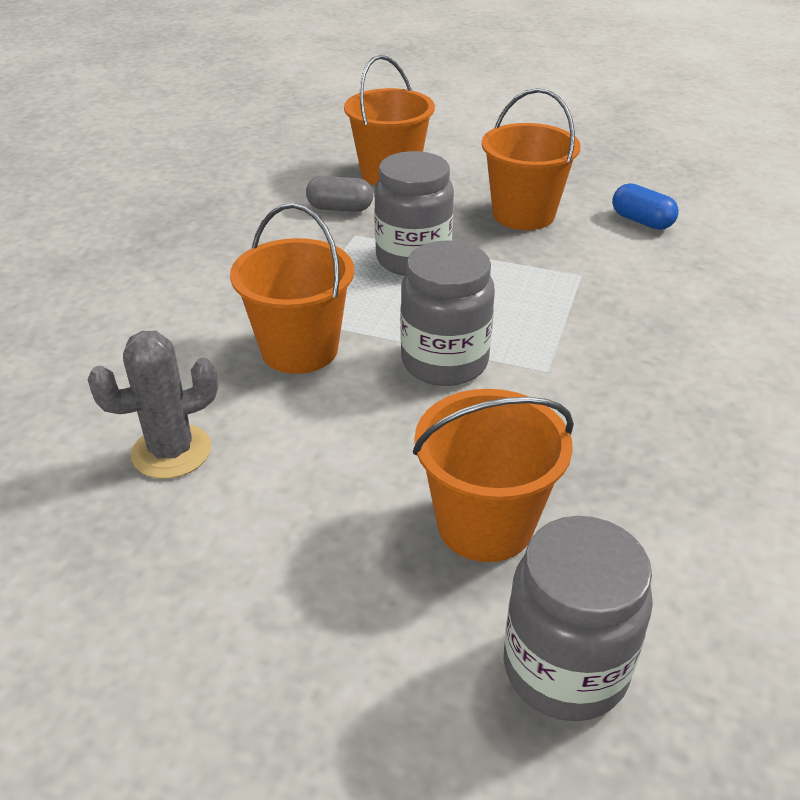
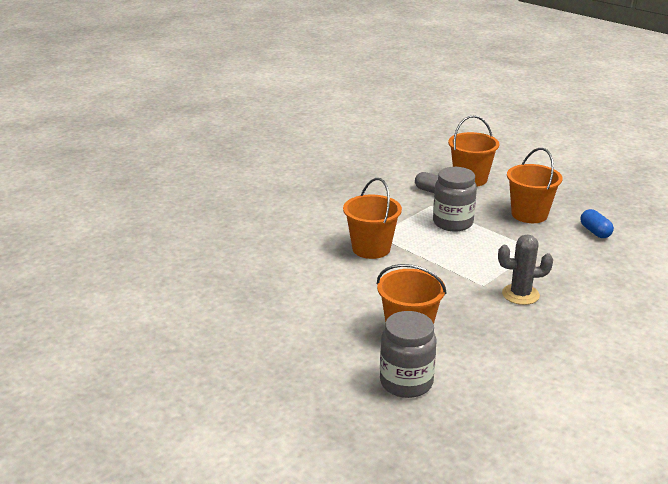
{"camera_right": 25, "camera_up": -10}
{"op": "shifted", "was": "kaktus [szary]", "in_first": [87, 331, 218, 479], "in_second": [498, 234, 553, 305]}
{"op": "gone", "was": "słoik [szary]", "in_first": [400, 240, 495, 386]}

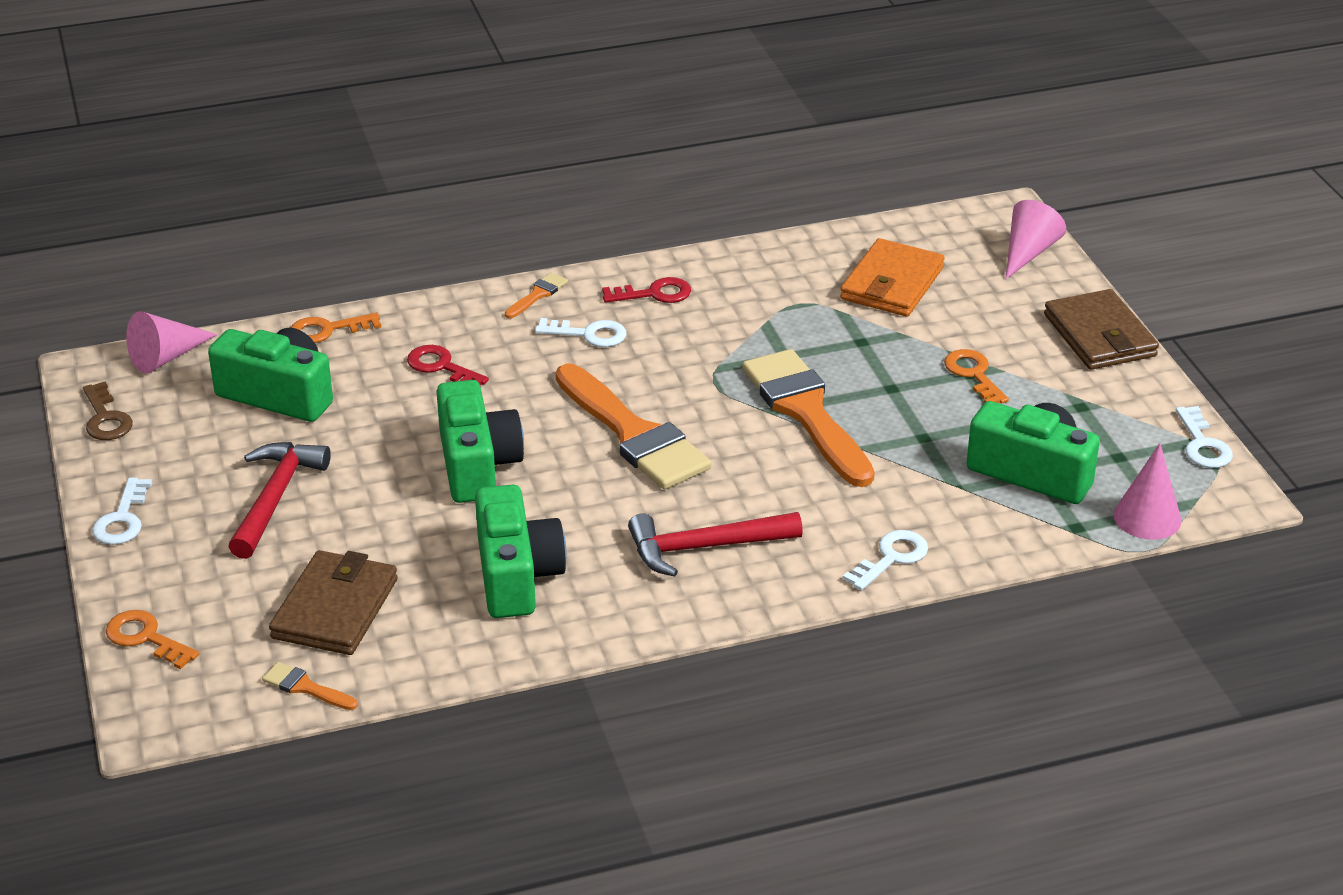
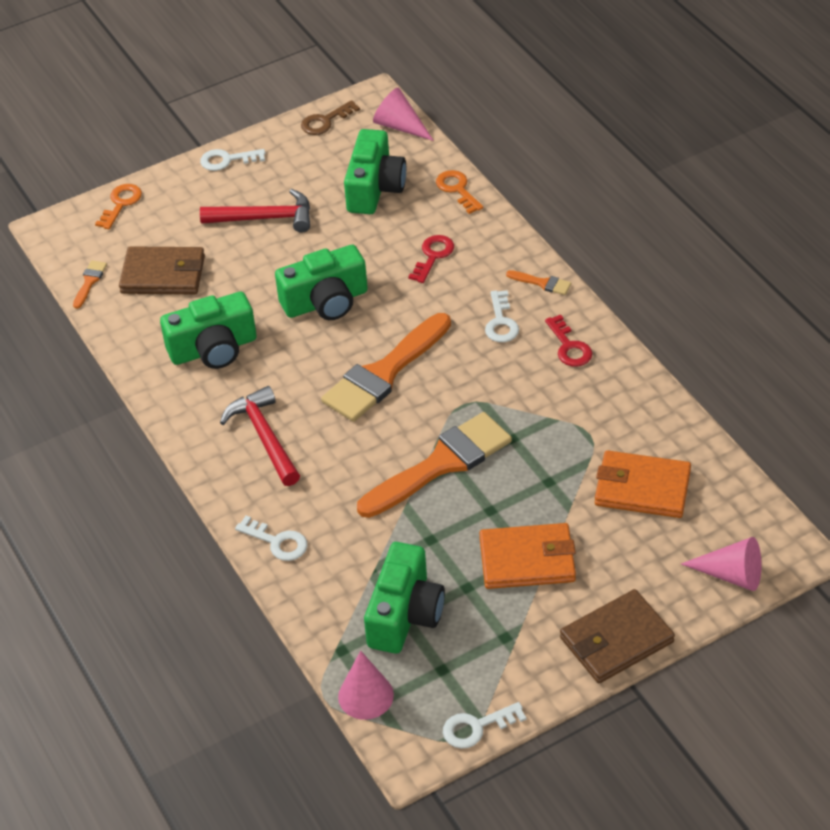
{"camera_right": 80, "camera_up": 10}
{"op": "swapped", "was": "klucz [pomarańczowy]", "now": "portfel [pomarańczowy]", "in_first": [944, 349, 1009, 404], "in_second": [479, 523, 576, 589]}

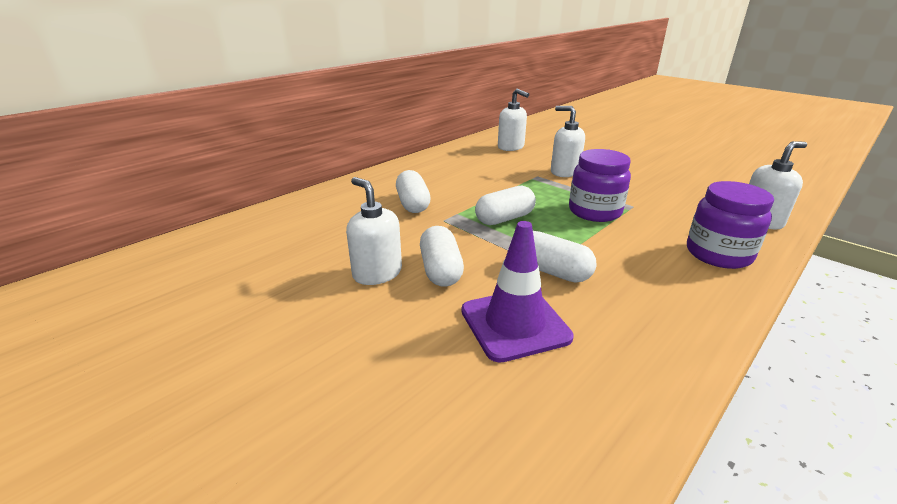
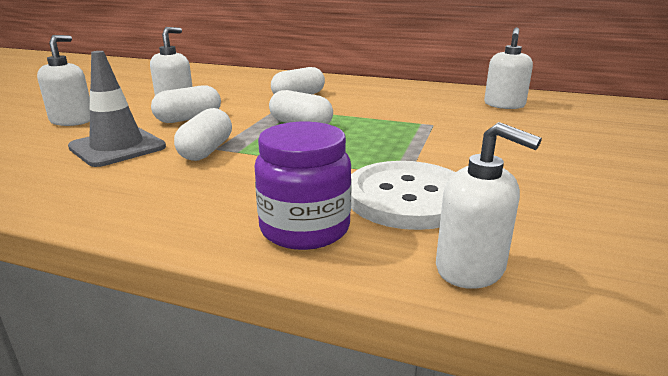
{"camera_right": 65, "camera_up": -5}
{"op": "repainted", "was": "pachołek [fioletowy]", "now": "pachołek [szary]", "in_first": [461, 221, 574, 363], "in_second": [68, 51, 166, 167]}
{"op": "shifted", "was": "dozownik mydła [biały]", "in_first": [551, 106, 585, 177], "in_second": [37, 35, 90, 126]}
{"op": "gone", "was": "słoik [fioletowy]", "in_first": [569, 149, 631, 222]}
{"op": "new", "now": "guzik [biały]", "in_second": [351, 161, 455, 230]}

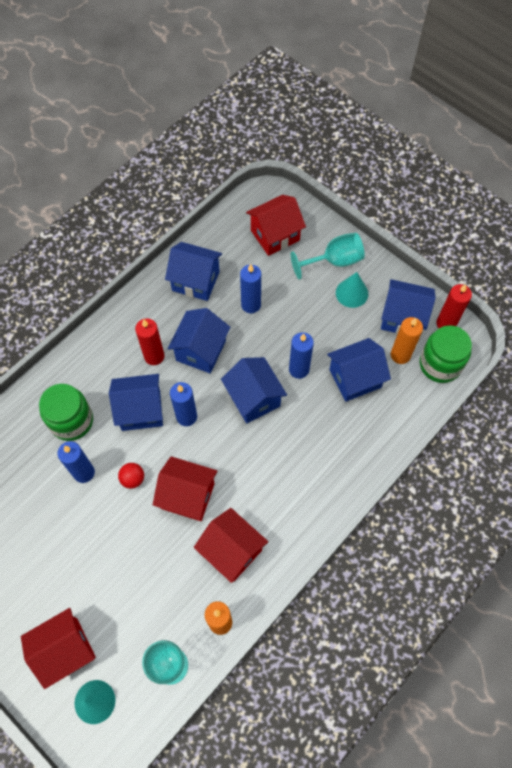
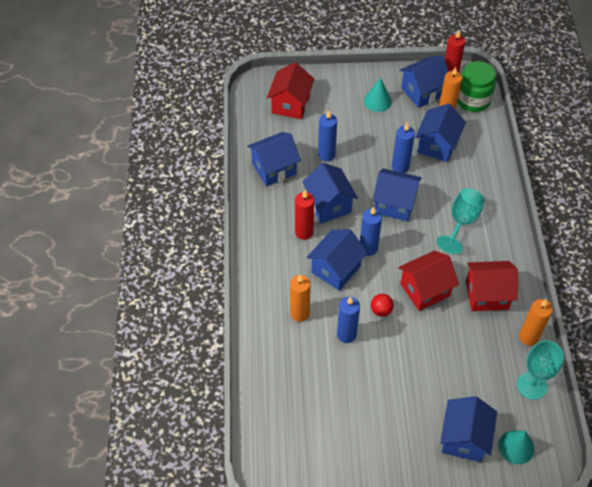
{"camera_right": -45, "camera_up": -10}
{"op": "repainted", "was": "domek [czerwony]", "now": "domek [niebieski]", "in_first": [21, 608, 96, 689], "in_second": [440, 396, 497, 462]}
{"op": "swapped", "was": "słoik [zielony]", "now": "świeca [pomarańczowy]", "in_first": [39, 384, 93, 441], "in_second": [290, 275, 310, 322]}
{"op": "shifted", "was": "kielich [turkusowy]", "in_first": [291, 233, 365, 280], "in_second": [436, 188, 485, 254]}

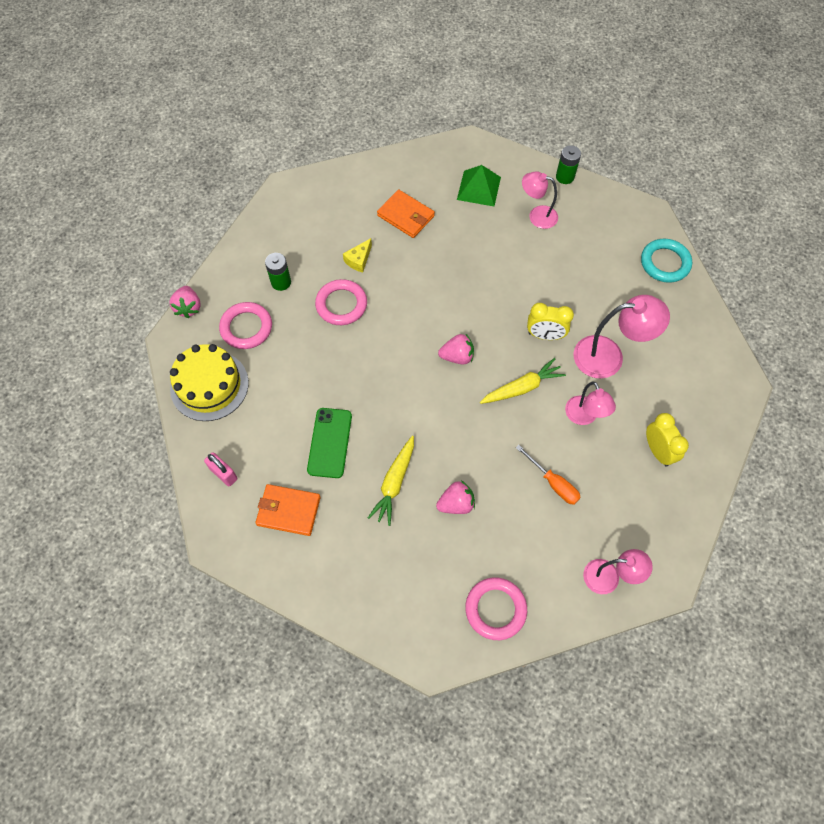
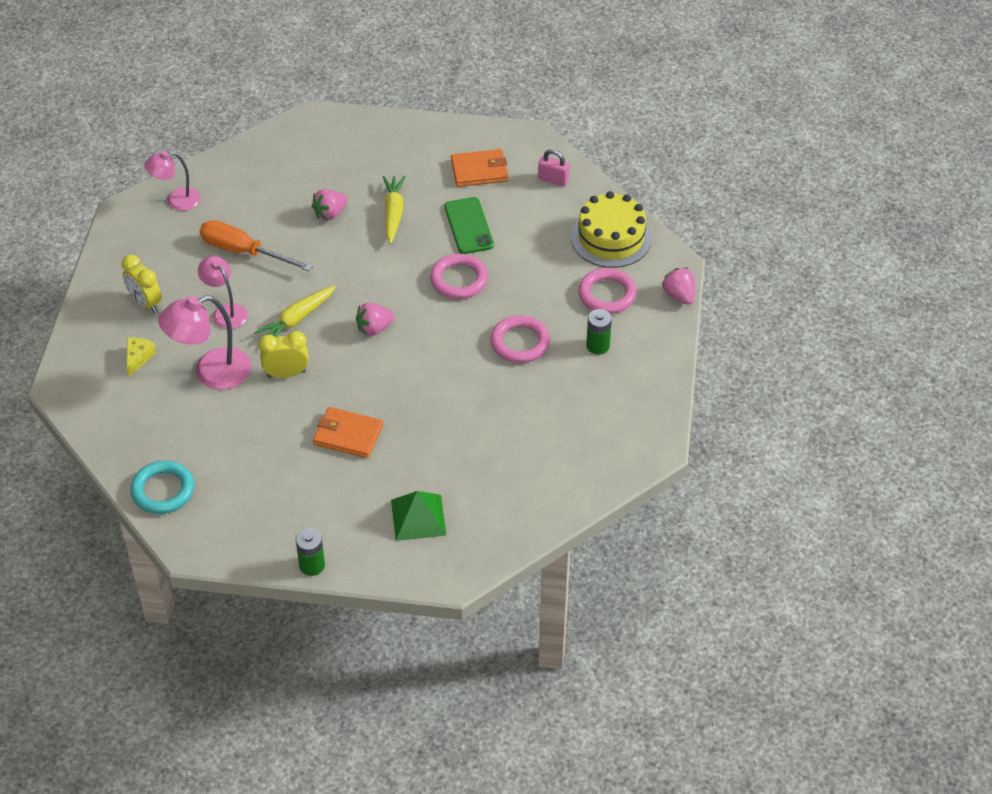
{"camera_right": 160, "camera_up": -15}
{"op": "shifted", "was": "ser [żółty]", "in_first": [343, 238, 372, 272], "in_second": [127, 337, 156, 377]}
{"op": "shifted", "was": "portfel [pomarańczowy]", "in_first": [377, 190, 435, 238], "in_second": [313, 407, 383, 458]}
{"op": "shifted", "was": "pierścień [różowy]", "in_first": [465, 577, 527, 640], "in_second": [430, 254, 488, 299]}
{"op": "scaled", "was": "śrubokręt [pomarańczowy]", "in_first": [516, 445, 581, 505], "in_second": [200, 220, 313, 271], "ratio": 1.56}
{"op": "gone", "was": "lampka [różowy]", "in_first": [522, 172, 558, 229]}

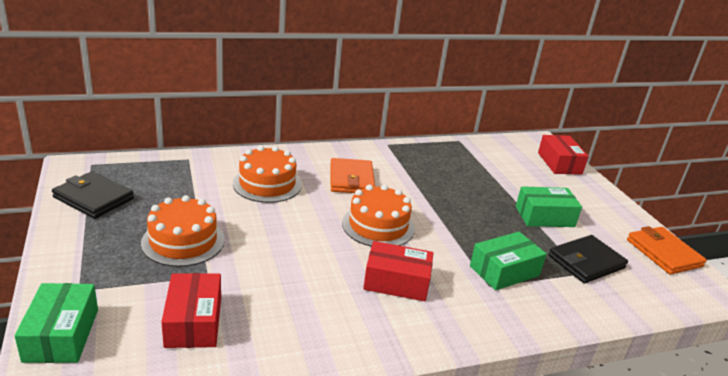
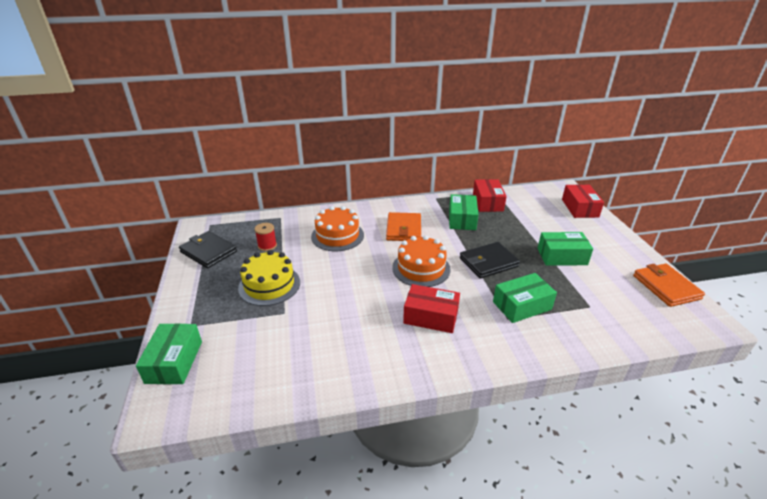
{"camera_right": 10, "camera_up": 5}
{"op": "repainted", "was": "tort [pomarańczowy]", "now": "tort [żółty]", "in_first": [141, 195, 225, 267], "in_second": [238, 250, 300, 306]}
{"op": "shifted", "was": "pudełko [czerwony]", "in_first": [161, 273, 221, 348], "in_second": [473, 179, 507, 212]}
{"op": "shifted", "was": "portfel [czarny]", "in_first": [548, 235, 628, 283], "in_second": [460, 242, 520, 279]}
{"op": "new", "now": "szpulka [czerwony]", "in_second": [254, 223, 277, 251]}
{"op": "new", "now": "pudełko [zielony]", "in_second": [449, 194, 478, 230]}

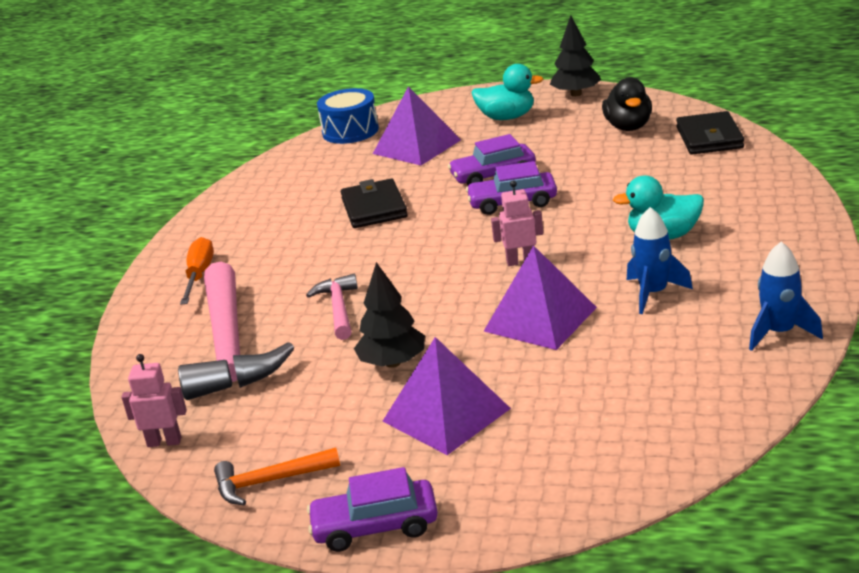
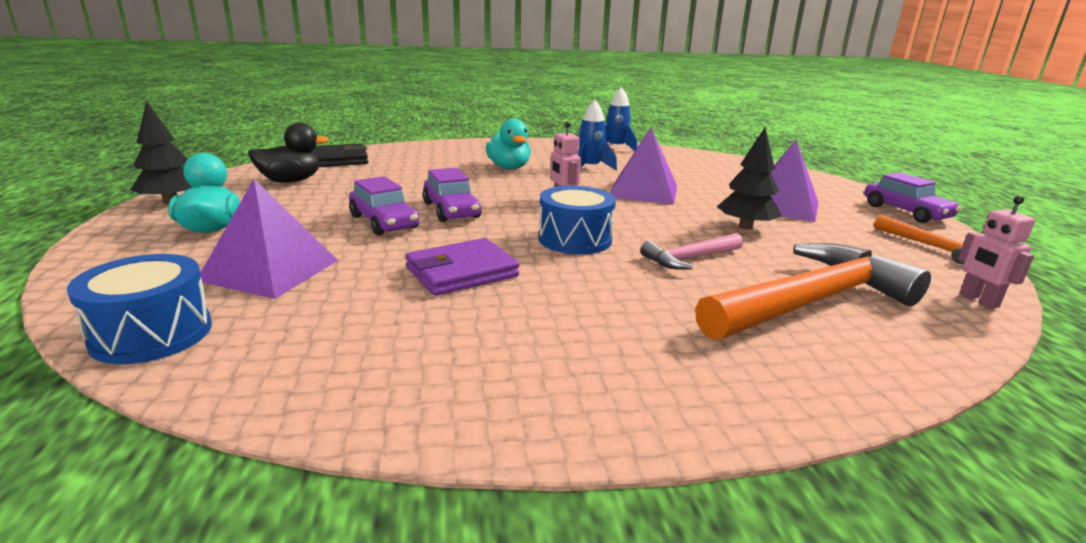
{"camera_right": -115, "camera_up": -5}
{"op": "repainted", "was": "młotek [różowy]", "now": "młotek [pomarańczowy]", "in_first": [178, 261, 294, 400], "in_second": [695, 243, 931, 340]}
{"op": "gone", "was": "śrubokręt [pomarańczowy]", "in_first": [180, 237, 214, 305]}
{"op": "repainted", "was": "portfel [czarny]", "now": "portfel [fioletowy]", "in_first": [341, 179, 408, 228], "in_second": [405, 238, 520, 296]}
{"op": "new", "now": "bęben [niebieski]", "in_second": [538, 186, 616, 255]}

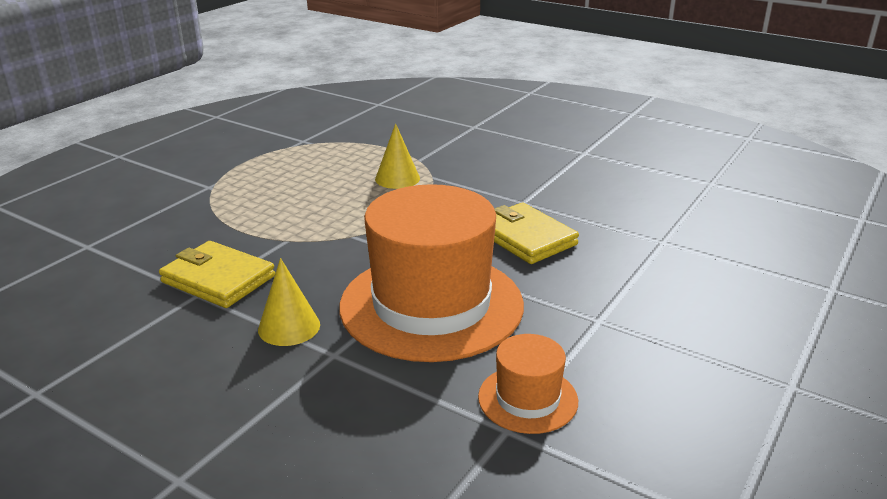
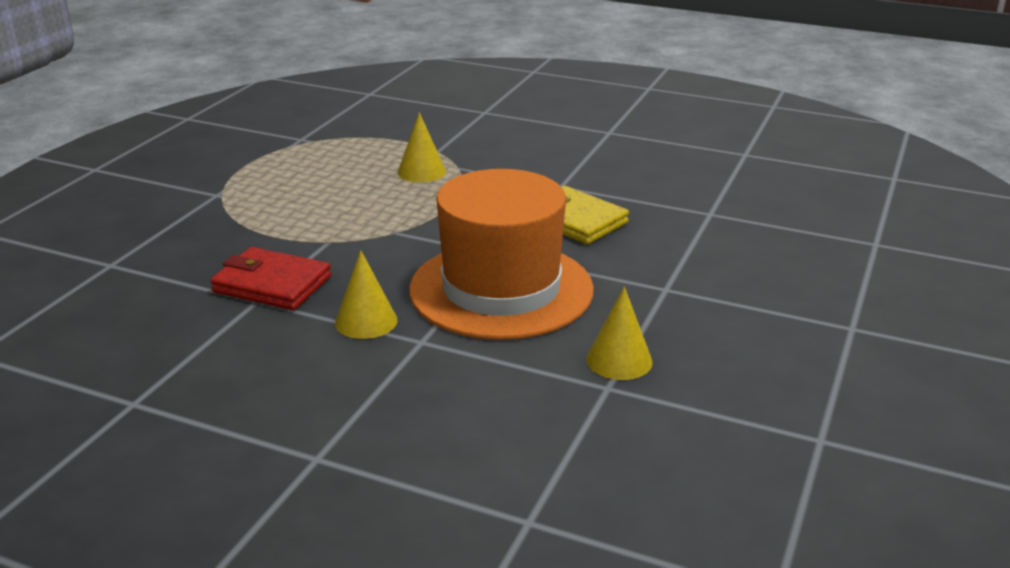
{"camera_right": -10, "camera_up": 0}
{"op": "repainted", "was": "portfel [żółty]", "now": "portfel [czerwony]", "in_first": [159, 241, 275, 308], "in_second": [210, 247, 331, 310]}
{"op": "swapped", "was": "kapelusz [pomarańczowy]", "now": "stożek [żółty]", "in_first": [478, 334, 578, 434], "in_second": [586, 286, 653, 380]}

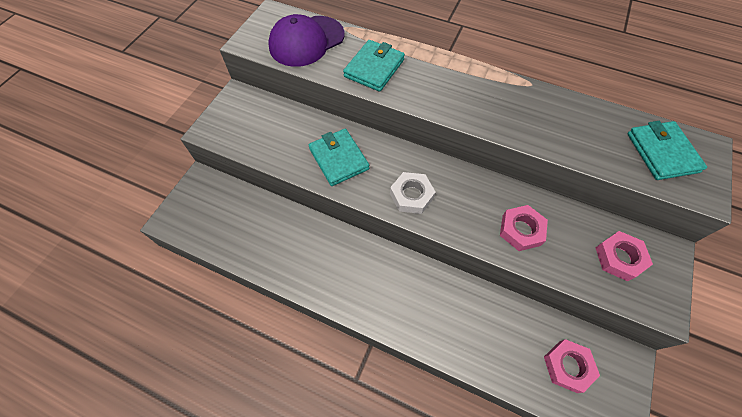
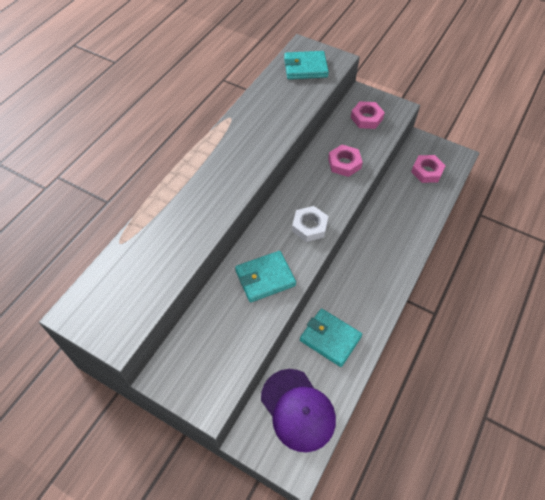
{"camera_right": -85, "camera_up": -5}
{"op": "shifted", "was": "czapka [fioletowy]", "in_first": [268, 14, 345, 67], "in_second": [261, 369, 336, 452]}
{"op": "shifted", "was": "portfel [turkusowy]", "in_first": [343, 40, 405, 92], "in_second": [300, 309, 362, 367]}

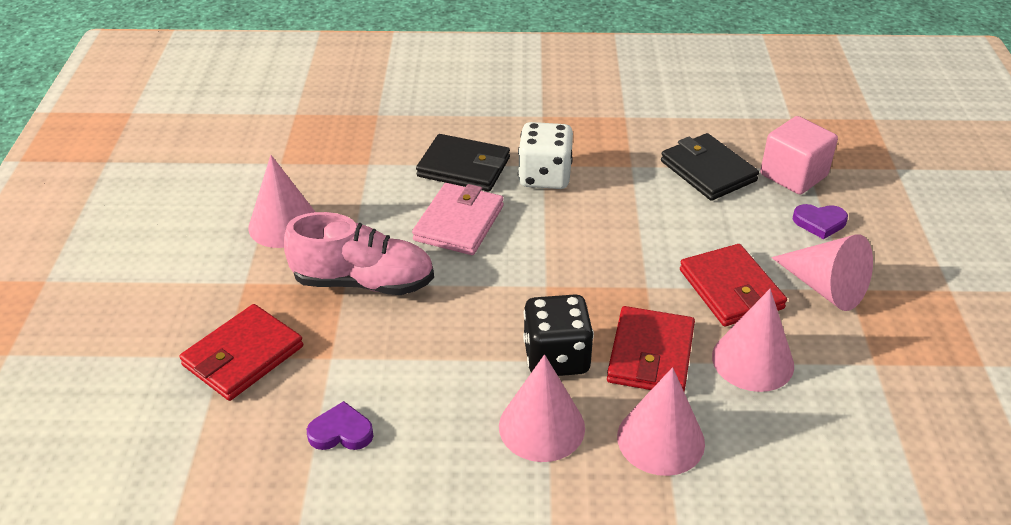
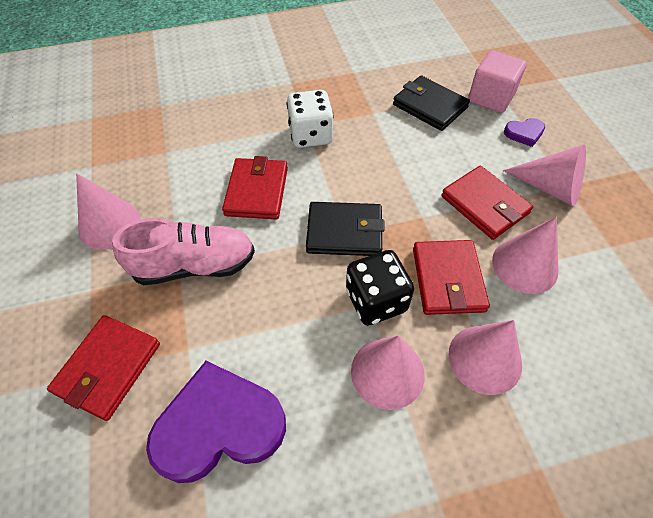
{"camera_right": -15, "camera_up": 15}
{"op": "scaled", "was": "serce [fioletowy]", "in_first": [307, 401, 373, 450], "in_second": [146, 361, 286, 483], "ratio": 2.24}
{"op": "repainted", "was": "portfel [różowy]", "now": "portfel [czerwony]", "in_first": [412, 183, 504, 255], "in_second": [222, 156, 288, 219]}
{"op": "shifted", "was": "portfel [czarny]", "in_first": [416, 134, 510, 192], "in_second": [306, 202, 385, 256]}

